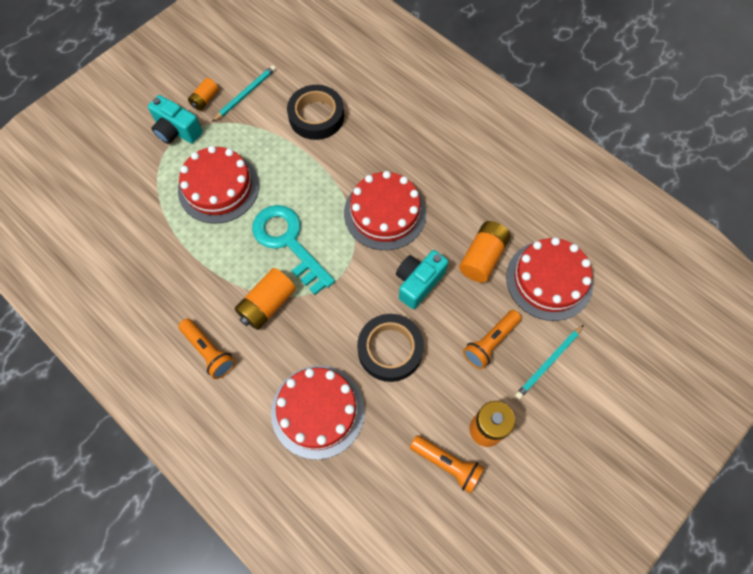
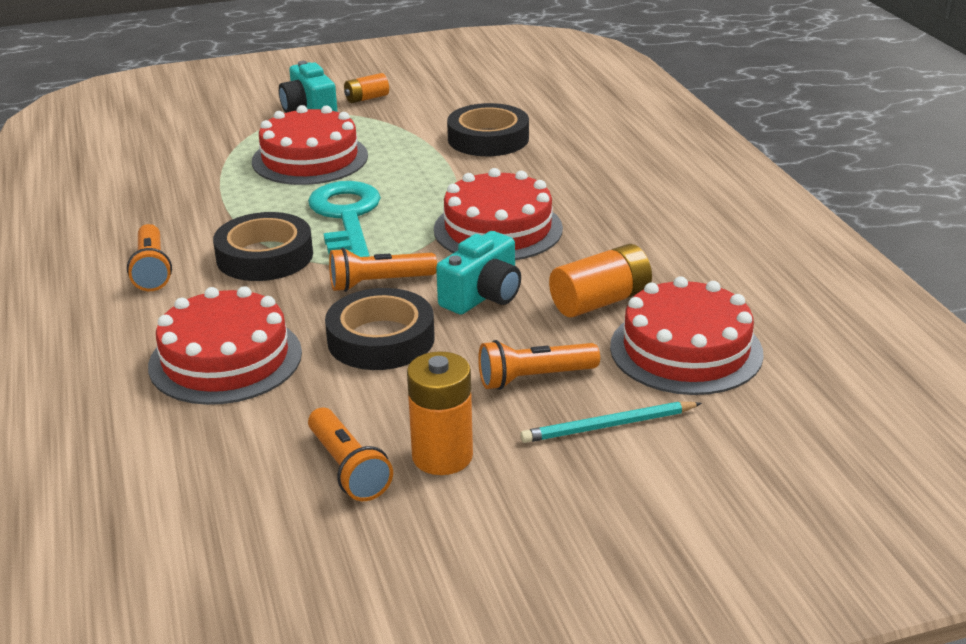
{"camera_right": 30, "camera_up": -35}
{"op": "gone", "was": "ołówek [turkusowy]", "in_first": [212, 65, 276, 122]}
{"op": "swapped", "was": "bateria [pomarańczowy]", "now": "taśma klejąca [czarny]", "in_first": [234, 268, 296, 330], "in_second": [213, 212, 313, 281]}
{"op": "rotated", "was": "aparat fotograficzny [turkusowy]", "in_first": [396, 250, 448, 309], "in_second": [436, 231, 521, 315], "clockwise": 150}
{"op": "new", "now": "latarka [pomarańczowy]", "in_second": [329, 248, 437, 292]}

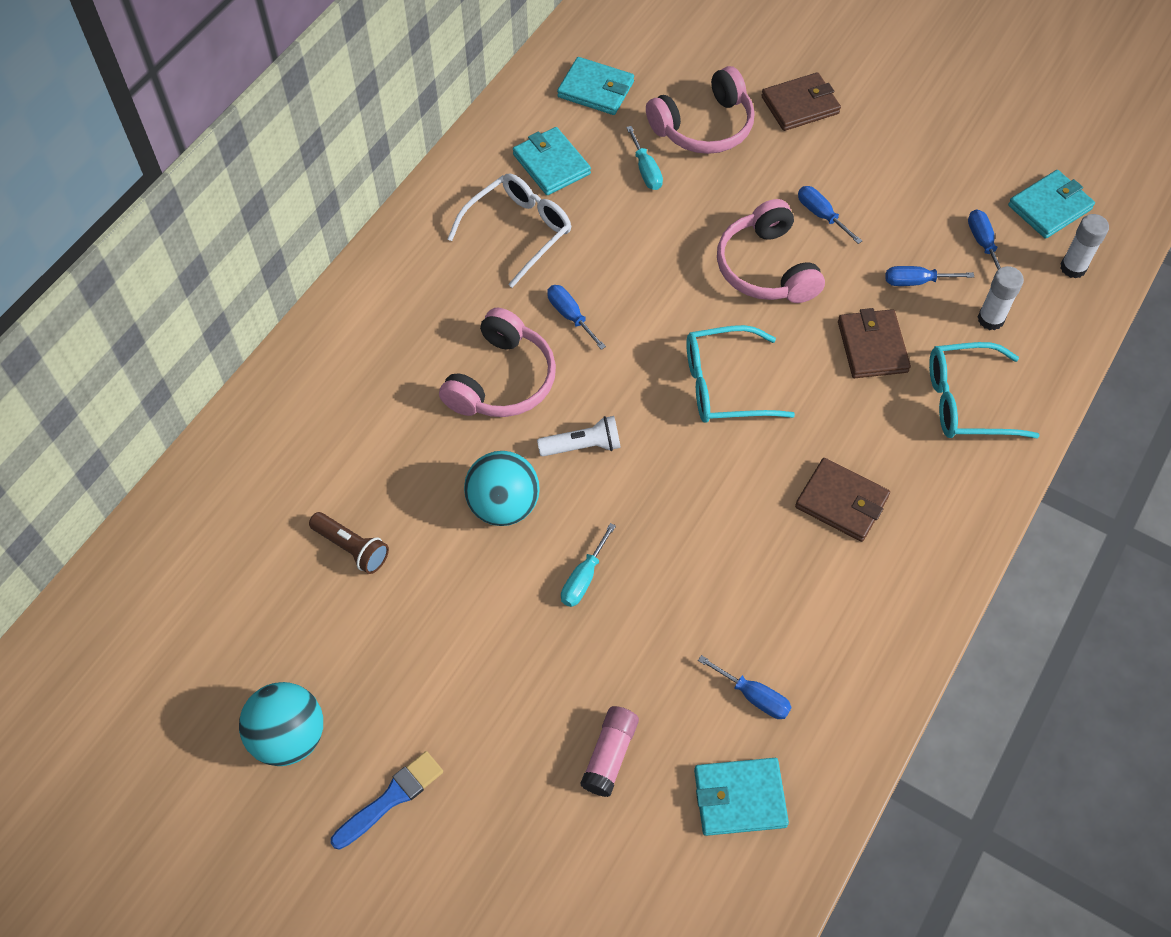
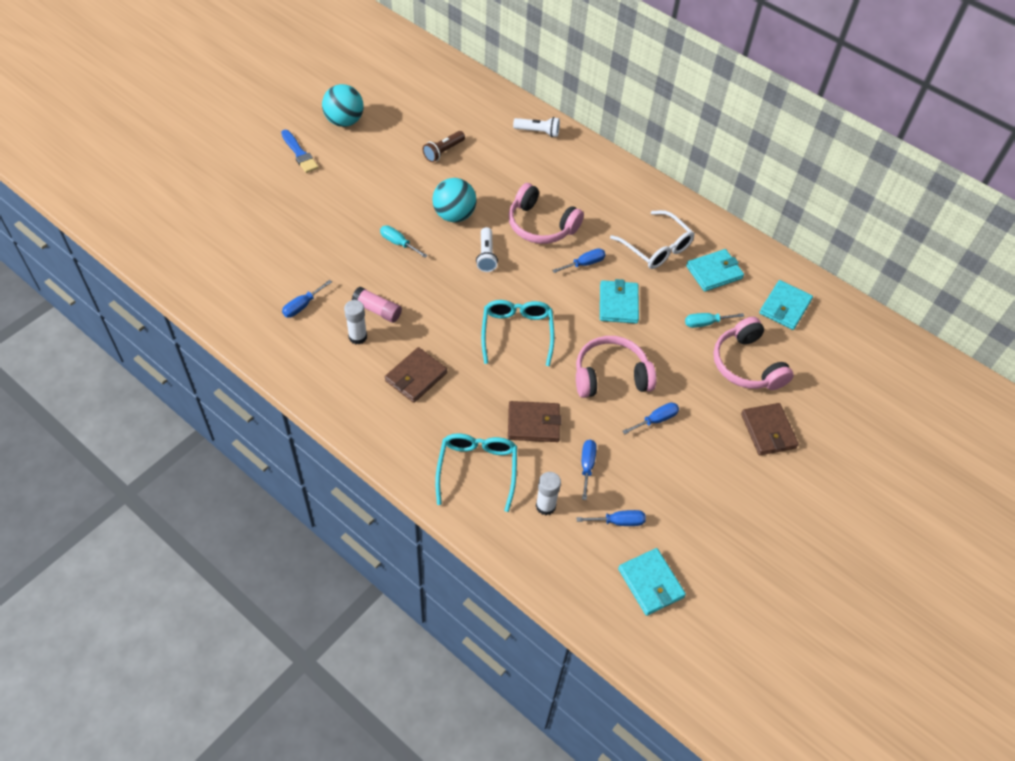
{"camera_right": 95, "camera_up": -5}
{"op": "shifted", "was": "klej w sztyfcie [różowy]", "in_first": [580, 706, 639, 797], "in_second": [352, 287, 402, 323]}
{"op": "shifted", "was": "portfel [turkusowy]", "in_first": [694, 758, 789, 836], "in_second": [600, 279, 639, 324]}
{"op": "shifted", "was": "klej w sztyfcie [biały]", "in_first": [1060, 214, 1109, 279], "in_second": [344, 300, 367, 344]}
{"op": "new", "now": "latarka [biały]", "in_second": [513, 117, 560, 137]}

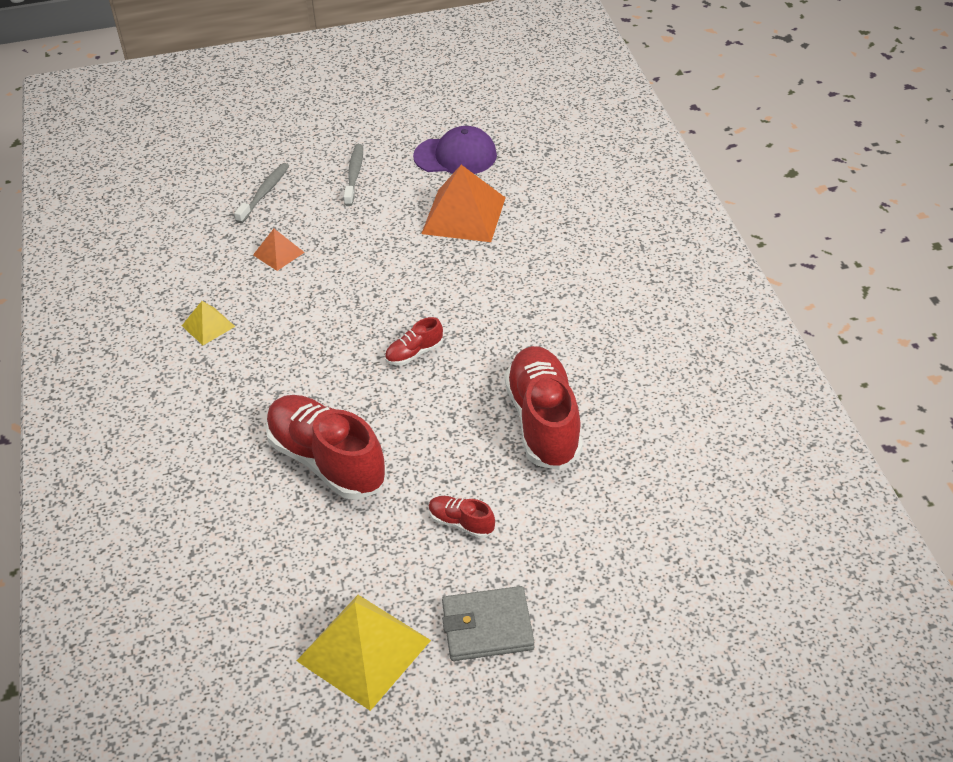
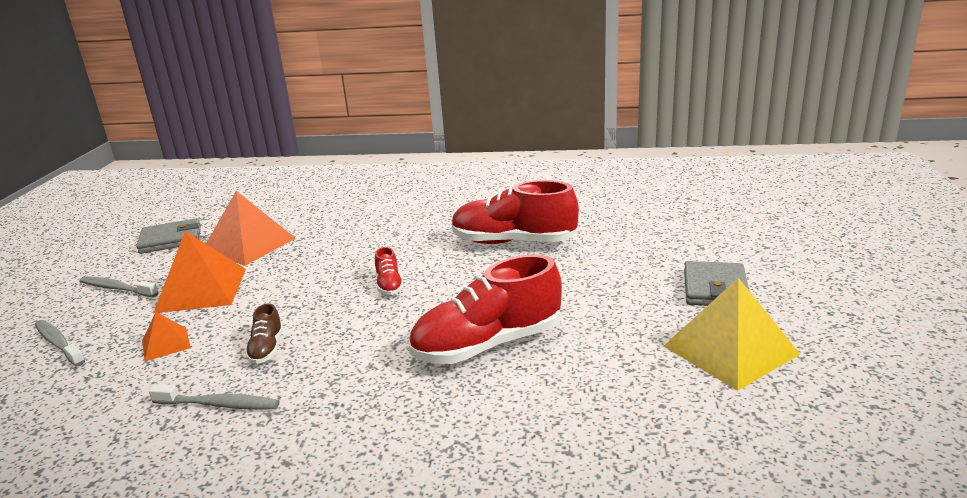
{"camera_right": -70, "camera_up": -20}
{"op": "swapped", "was": "piramida [żółty]", "now": "szczoteczka do zębów [szary]", "in_first": [182, 301, 236, 345], "in_second": [149, 385, 279, 410]}
{"op": "swapped", "was": "czapka [fioletowy]", "now": "portfel [szary]", "in_first": [413, 126, 497, 174], "in_second": [136, 218, 201, 254]}
{"op": "gone", "was": "but [czerwony]", "in_first": [428, 496, 495, 538]}
{"op": "new", "now": "piramida [pomarańczowy]", "in_second": [154, 231, 246, 313]}
{"op": "new", "now": "but [brązowy]", "in_second": [245, 303, 283, 364]}

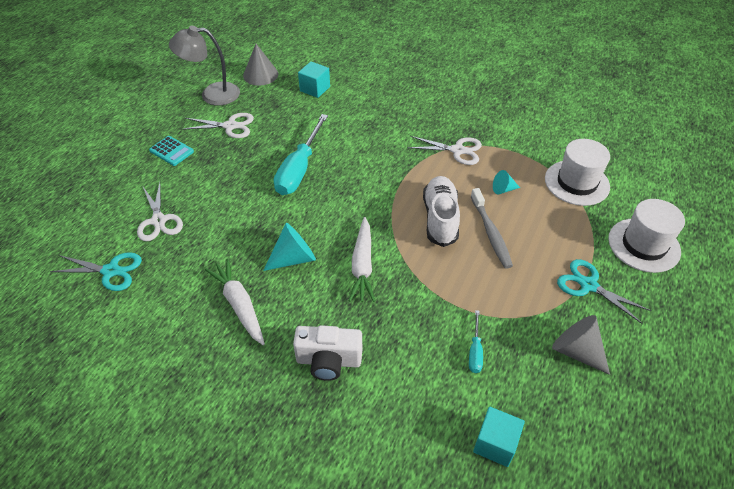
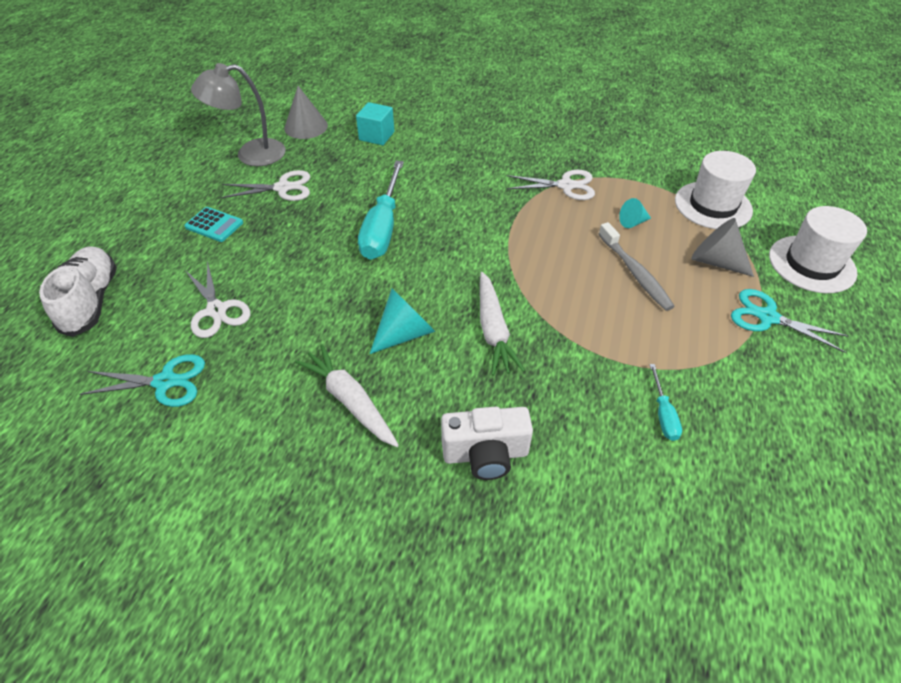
{"camera_right": -10, "camera_up": 0}
{"op": "shifted", "was": "but [biały]", "in_first": [423, 176, 460, 247], "in_second": [39, 246, 117, 337]}
{"op": "gone", "was": "sześcian [turkusowy]", "in_first": [473, 407, 525, 467]}
{"op": "shifted", "was": "stożek [szary]", "in_first": [552, 315, 610, 375], "in_second": [691, 218, 754, 277]}

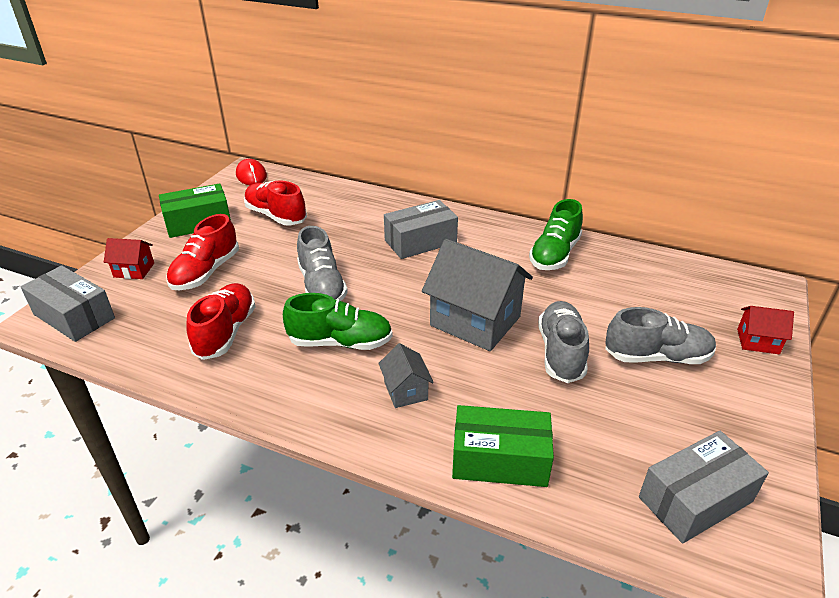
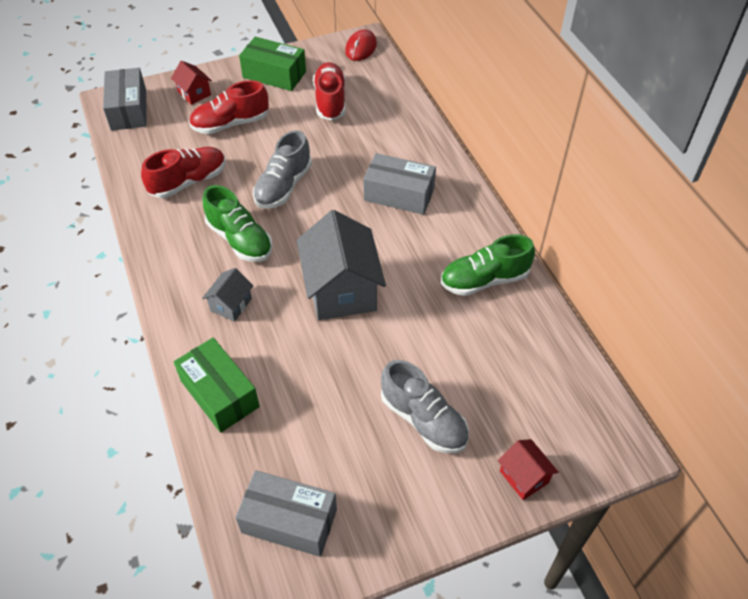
{"camera_right": 45, "camera_up": 15}
{"op": "gone", "was": "but [szary]", "in_first": [538, 301, 589, 383]}

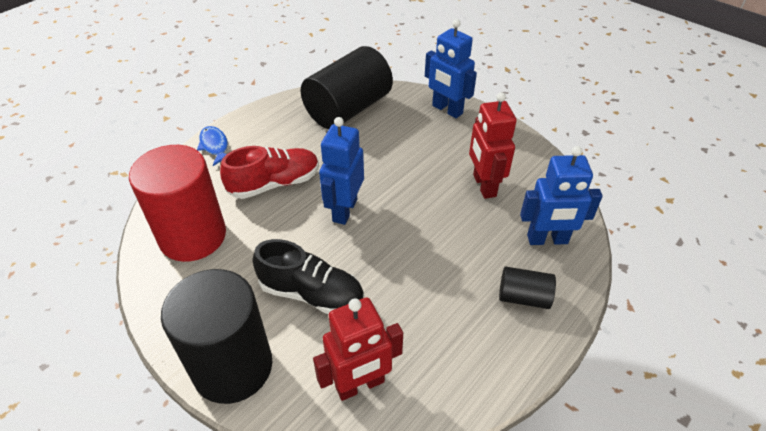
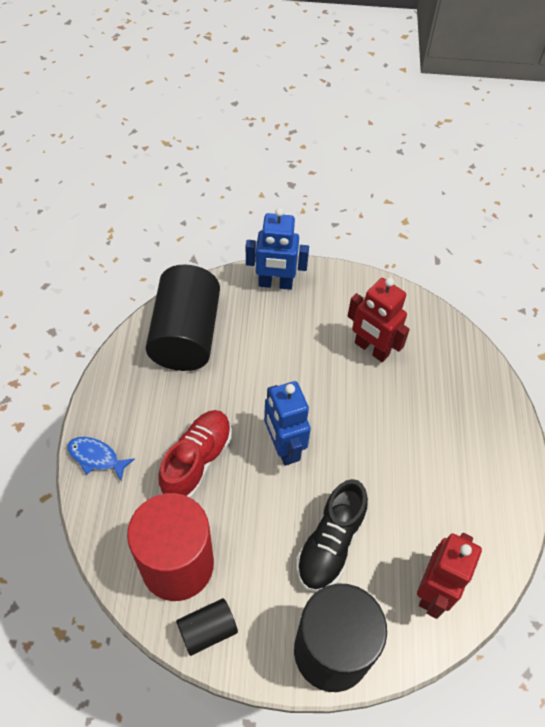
{"camera_right": -40, "camera_up": 10}
{"op": "rotated", "was": "but [czarny]", "in_first": [253, 239, 364, 314], "in_second": [296, 479, 368, 592], "clockwise": 135}
{"op": "shifted", "was": "walec [czarny]", "in_first": [499, 267, 556, 309], "in_second": [176, 598, 238, 656]}
{"op": "gone", "was": "robot [niebieski]", "in_first": [520, 146, 603, 245]}

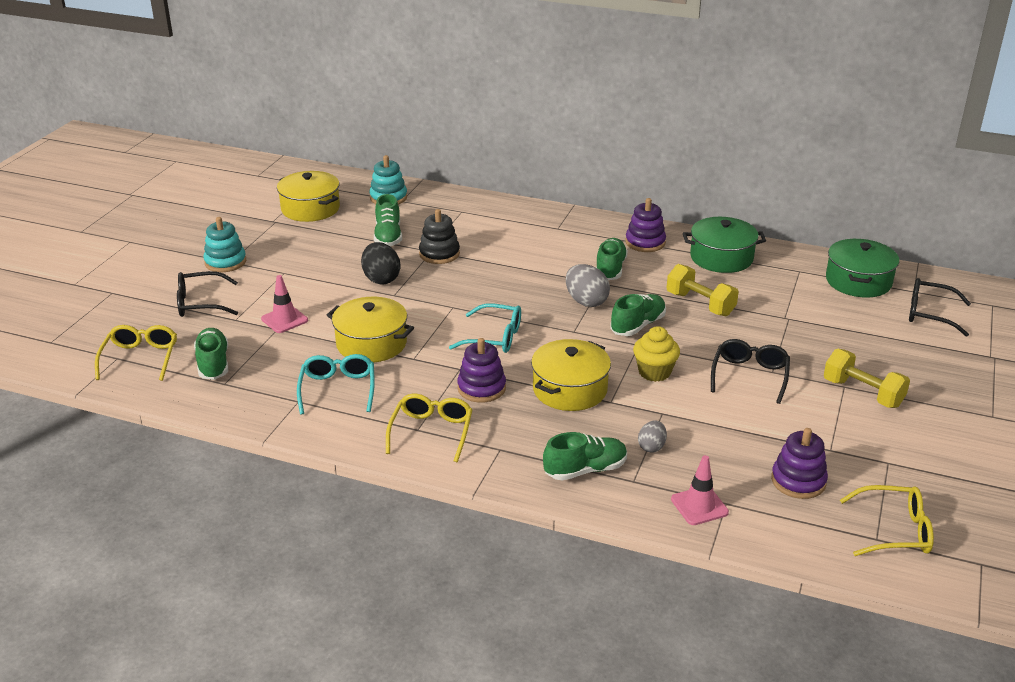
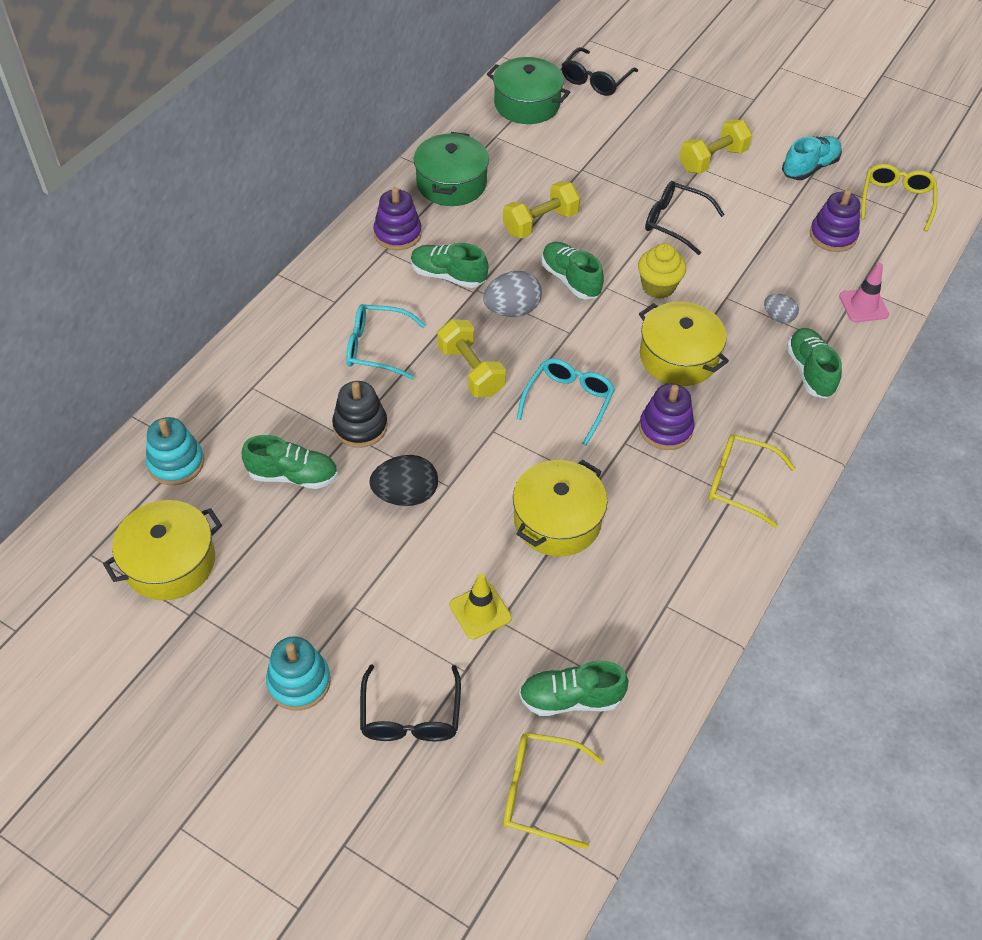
{"camera_right": -80, "camera_up": 20}
{"op": "repainted", "was": "pachołek [różowy]", "now": "pachołek [żółty]", "in_first": [261, 275, 308, 333], "in_second": [450, 573, 512, 639]}
{"op": "shifted", "was": "okulary [turkusowy]", "in_first": [297, 354, 375, 415], "in_second": [346, 304, 426, 379]}
{"op": "new", "now": "hantel [żółty]", "in_second": [437, 319, 506, 397]}
{"op": "new", "now": "but [turkusowy]", "in_second": [782, 136, 842, 180]}

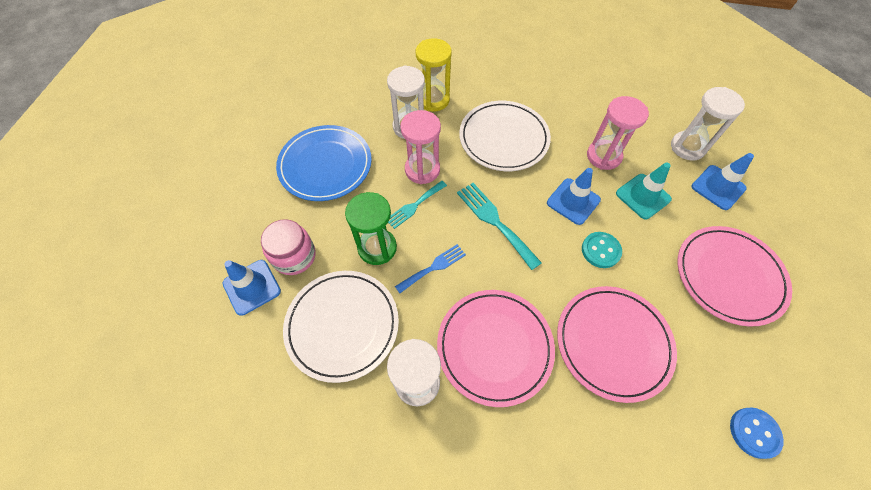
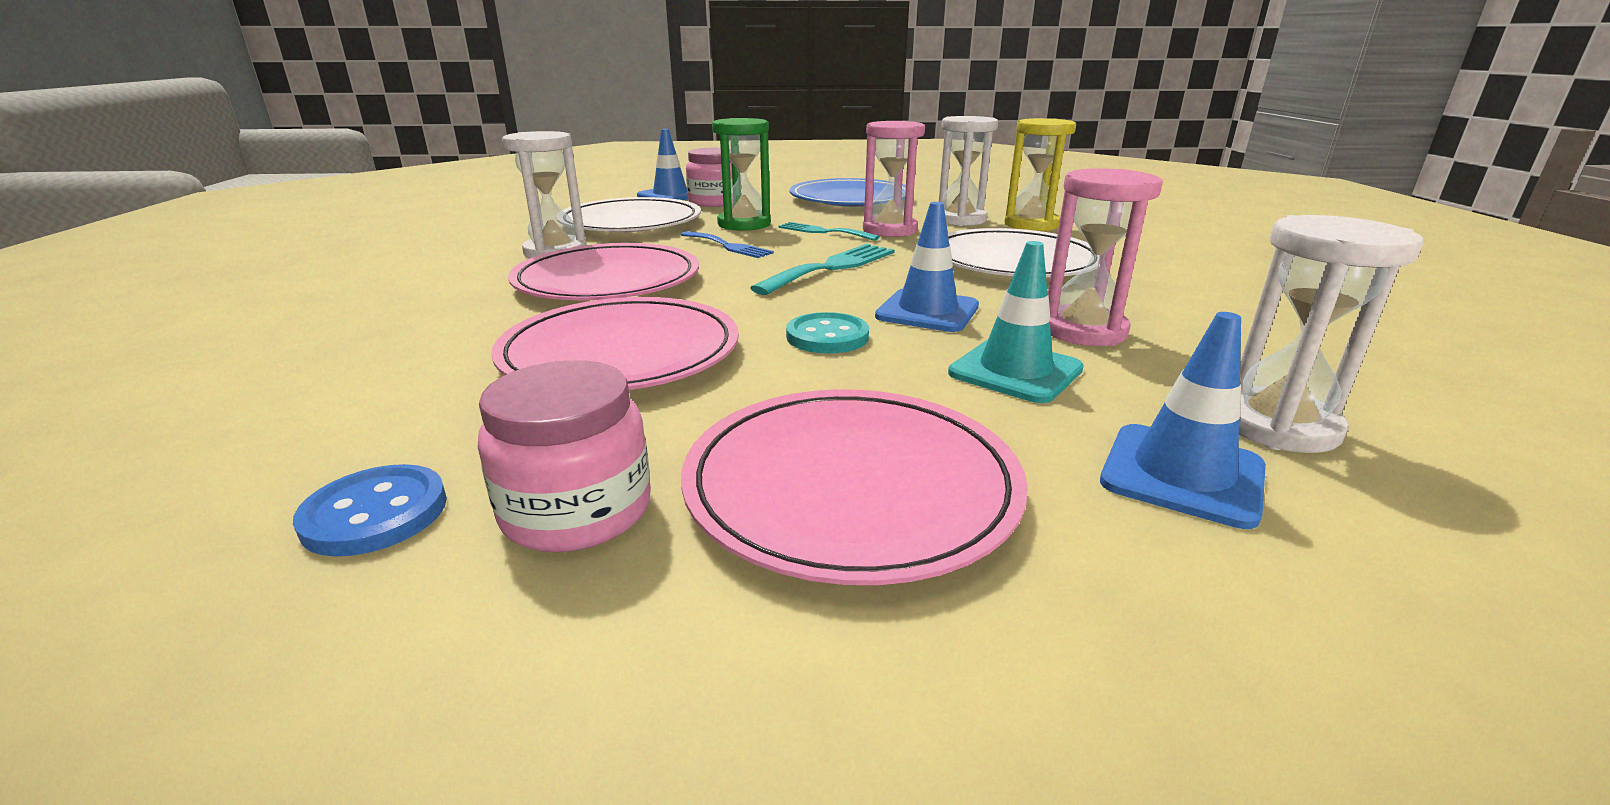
{"camera_right": 75, "camera_up": -35}
{"op": "new", "now": "słoik [różowy]", "in_second": [478, 360, 651, 552]}

